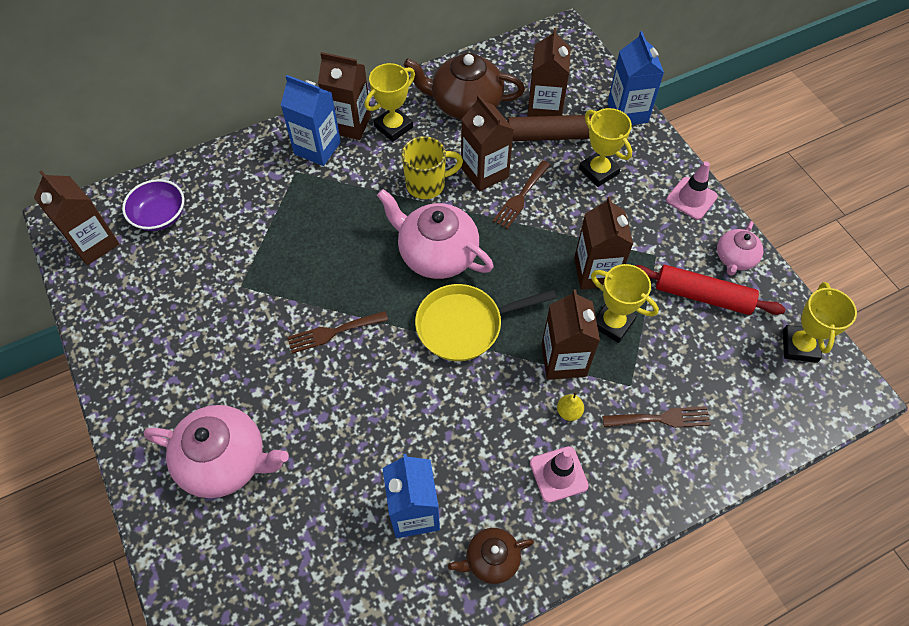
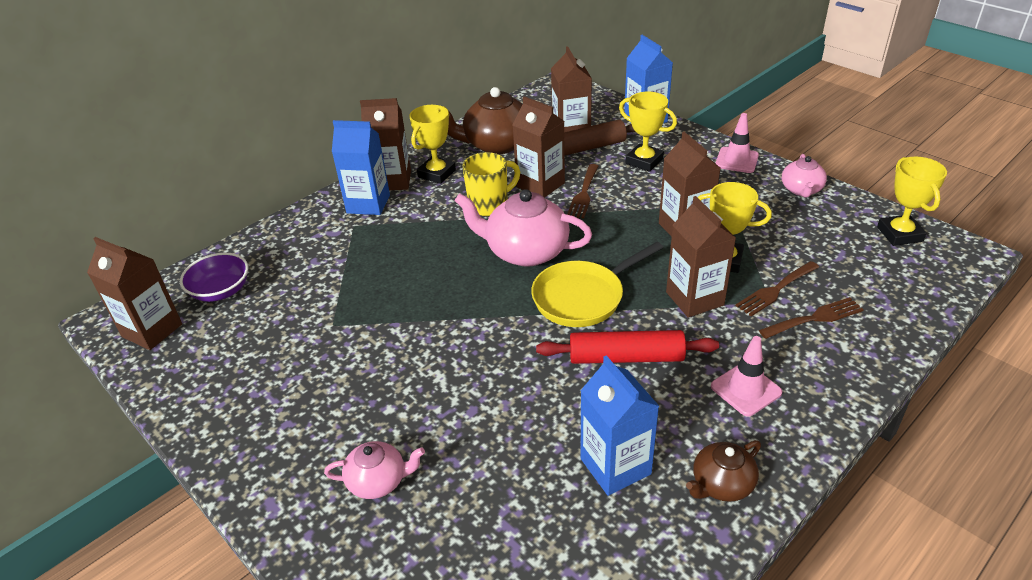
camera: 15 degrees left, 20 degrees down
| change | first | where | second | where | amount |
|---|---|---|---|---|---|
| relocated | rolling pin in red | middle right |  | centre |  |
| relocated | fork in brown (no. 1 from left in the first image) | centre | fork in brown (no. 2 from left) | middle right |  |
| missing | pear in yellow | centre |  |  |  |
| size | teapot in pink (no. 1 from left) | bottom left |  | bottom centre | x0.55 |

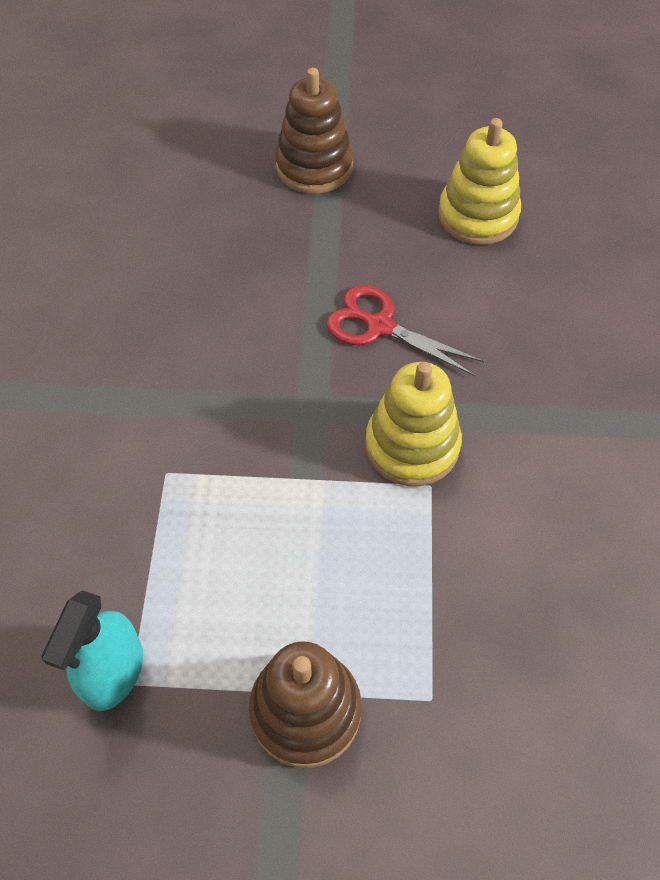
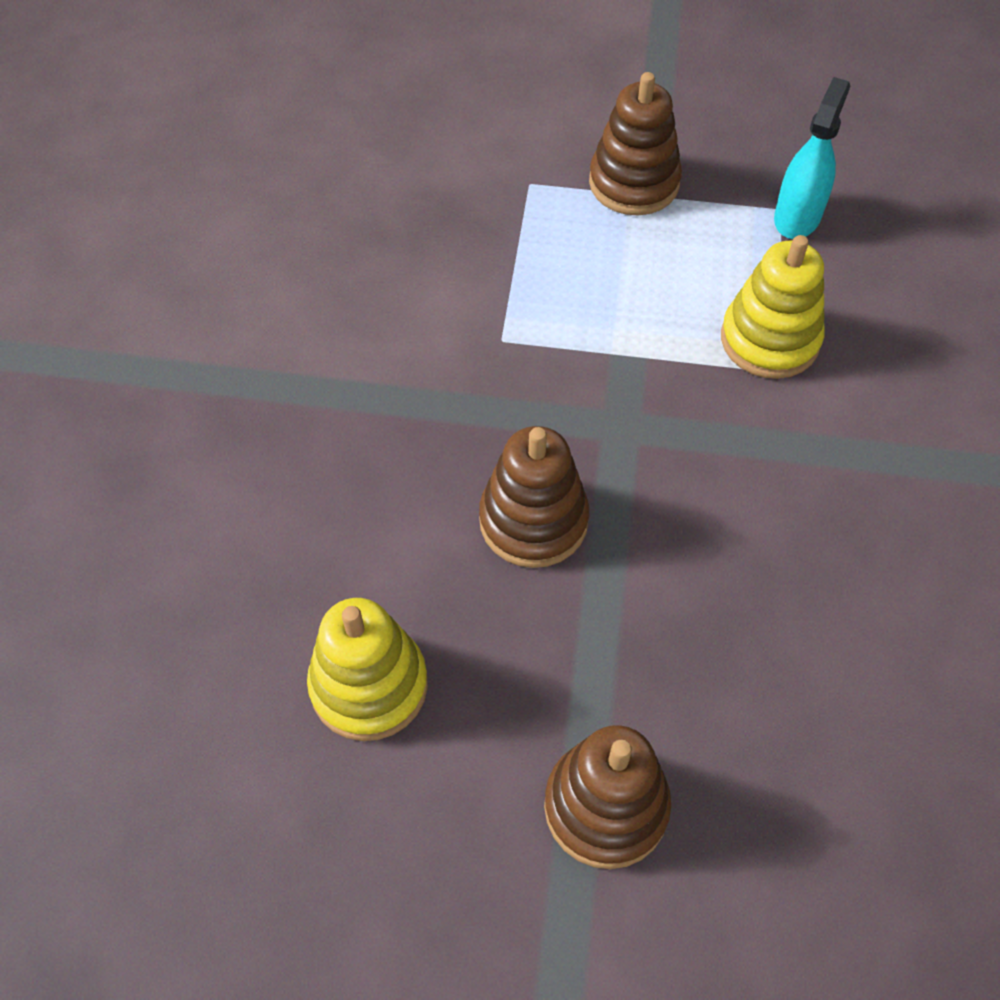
camera: 175 degrees left, 0 degrees up
| change | first | where | second | where | amount |
|---|---|---|---|---|---|
| exchanged | scissors in red | centre | stacking toy in brown (no. 1 from left) | centre |  |
| relocated | stacking toy in yellow (no. 1 from left in the first image) | centre | stacking toy in yellow (no. 2 from left) | top right |  |

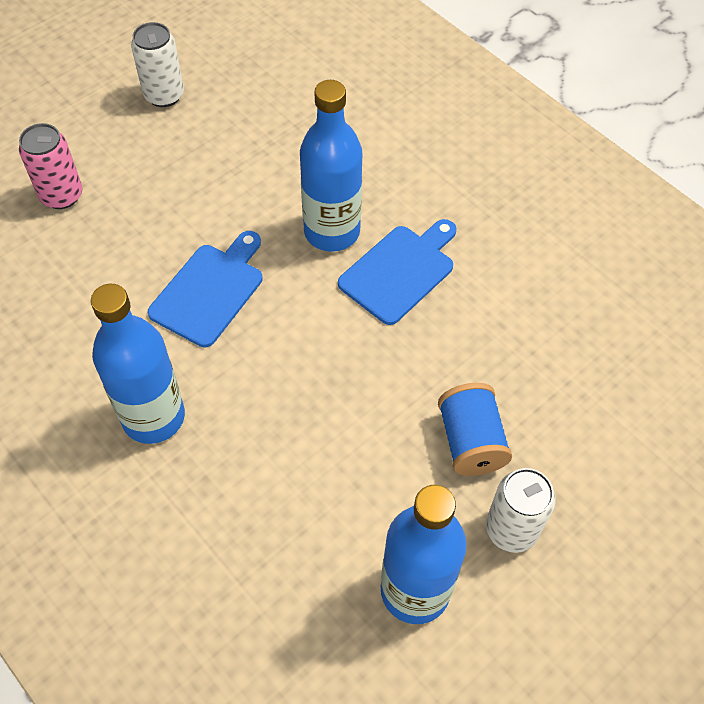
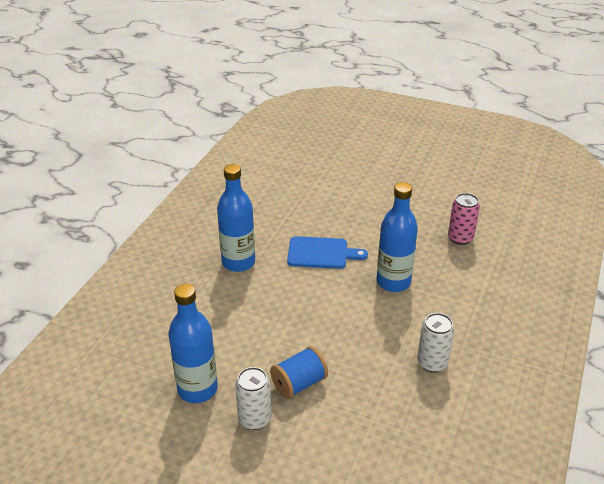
camera: 65 degrees right, 20 degrees down
| change | first | where | second | where | amount |
|---|---|---|---|---|---|
| relocated | can in white (no. 1 from left in the first image) | top left | can in white (no. 2 from left) | bottom right |  |
| relocated | can in pink | top left |  | middle right |  |
| missing | cutting board in blue (no. 2 from left) | centre |  |  |  |

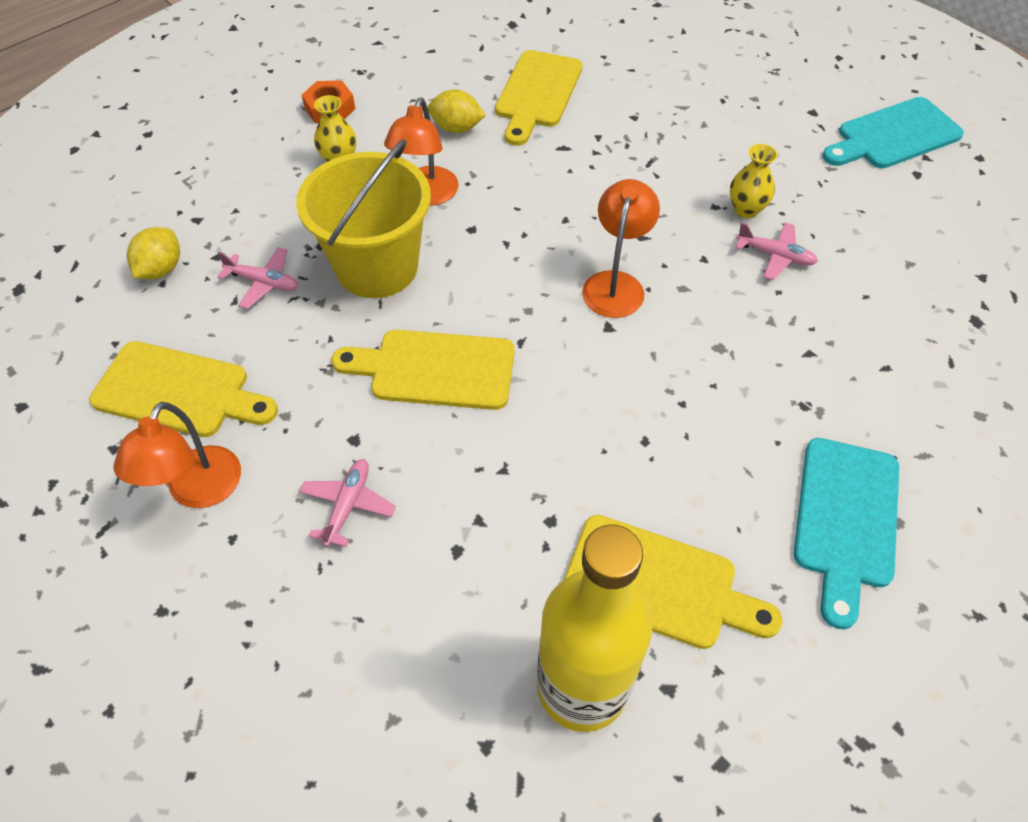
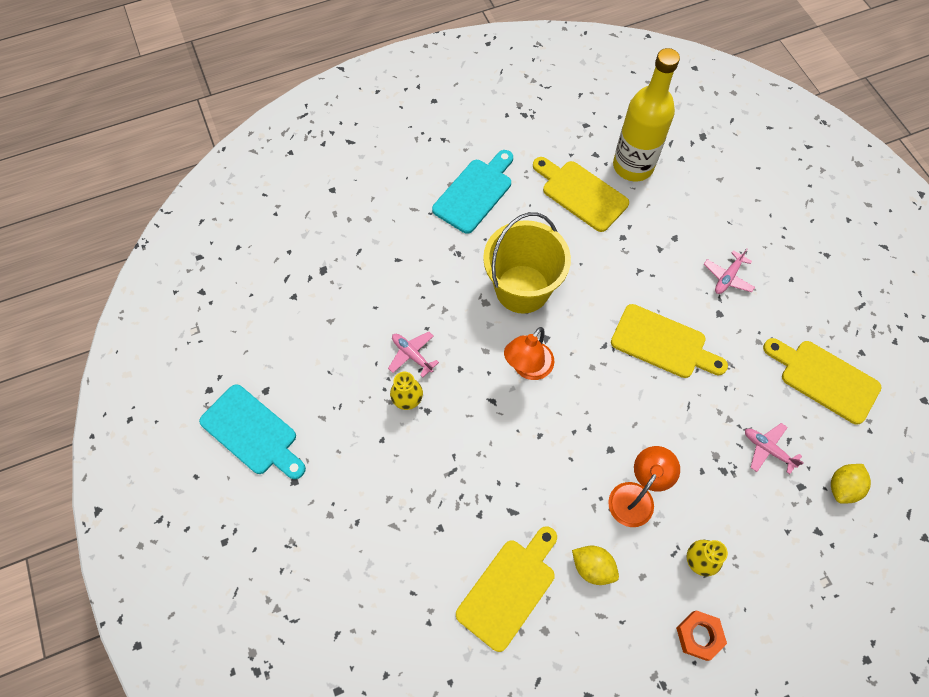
camera: 160 degrees left, 10 degrees up
| change | first | where | second | where | amount |
|---|---|---|---|---|---|
| spun | cutting board in turquoise (no. 2 from left in the first image) | top right | cutting board in turquoise (no. 1 from left) | middle left | 45 degrees clockwise |
| relocated | bucket in yellow | top centre |  | centre |  |
| missing | lamp in orange (no. 1 from left) | middle left |  |  |  |

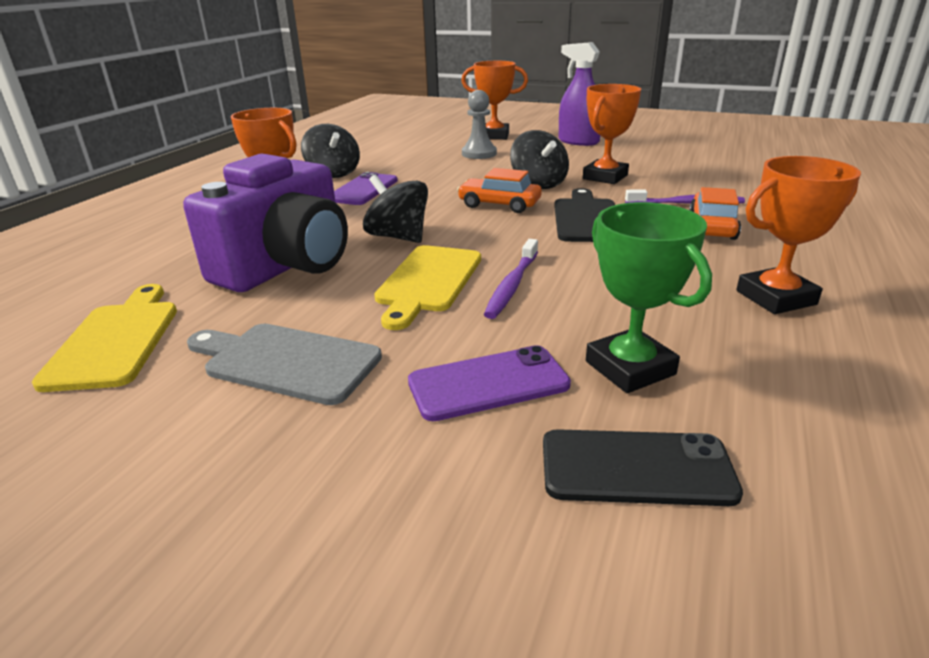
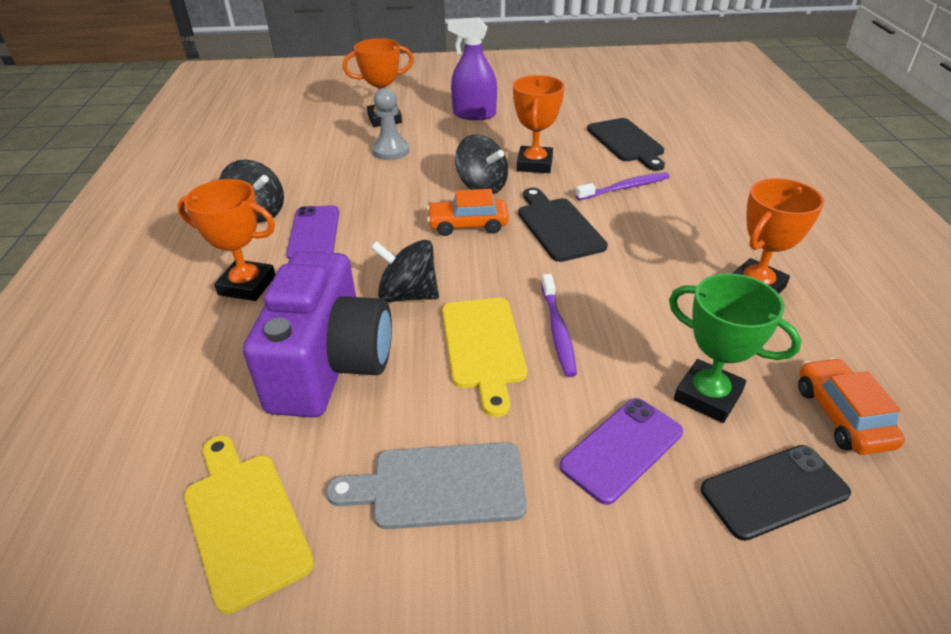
camera: 25 degrees left, 10 degrees up
| change | first | where | second | where | amount |
|---|---|---|---|---|---|
| relocated | car in orange (no. 2 from left) | top right |  | middle right |  |
| appeared |  |  | cutting board in black (no. 2 from left) | top centre |  |

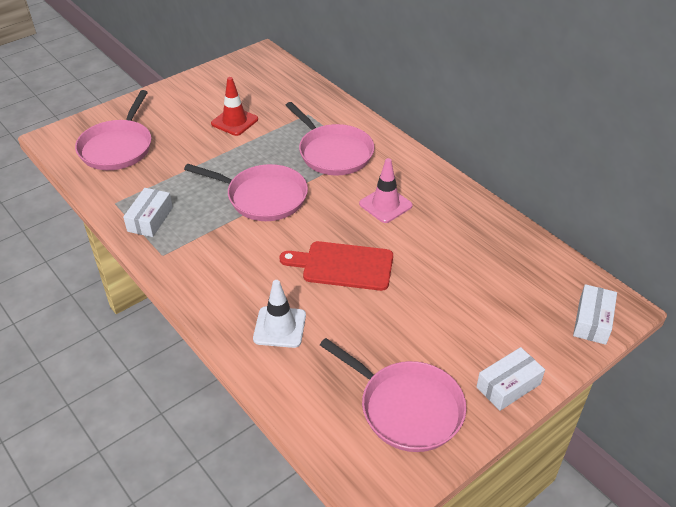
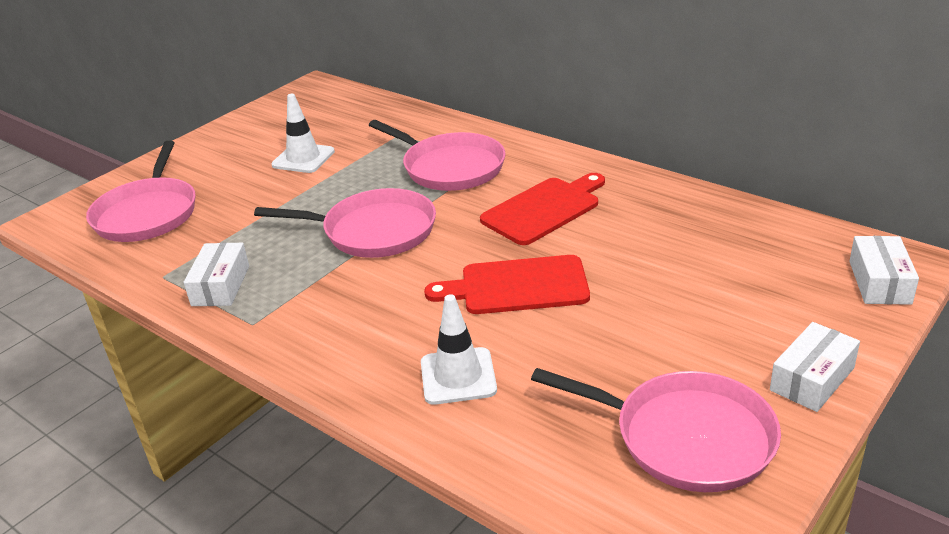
camera: 10 degrees left, 10 degrees down
| change | first | where | second | where | amount |
|---|---|---|---|---|---|
| colour | traffic cone in red | top centre | traffic cone in white (no. 1 from left) | top left |  |
| exchanged | traffic cone in pink | centre | cutting board in red (no. 2 from left) | centre |  |

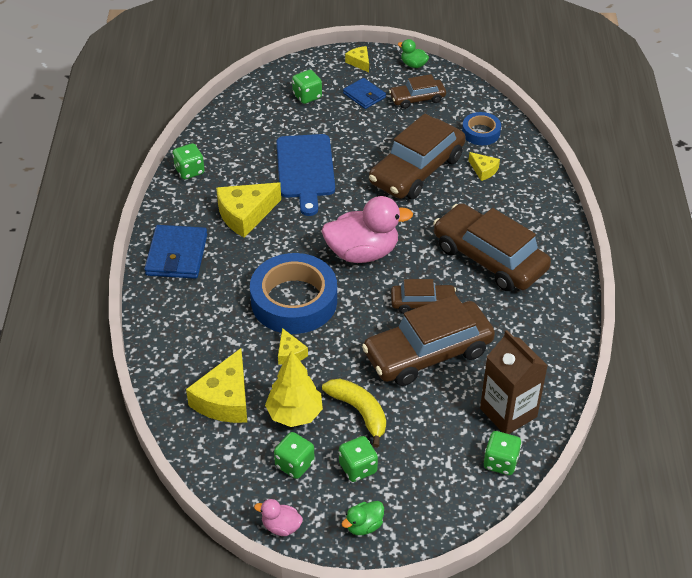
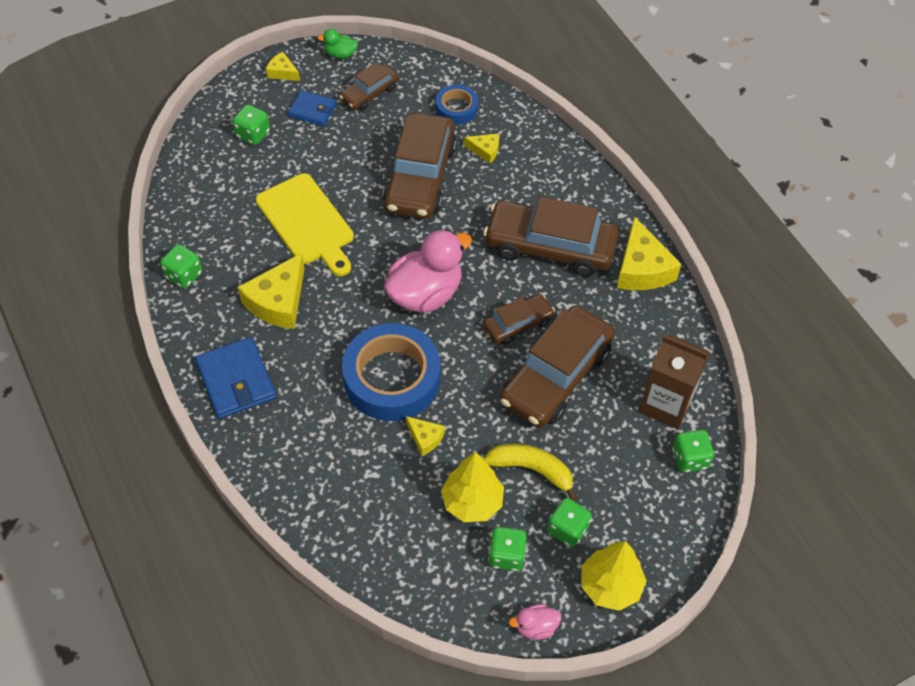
camera: 30 degrees left, 10 degrees up
| change | first | where | second | where | amount |
|---|---|---|---|---|---|
| colour | cutting board in blue | top centre | cutting board in yellow | top centre |  |
| relocated | cheese in yellow (no. 1 from left in the first image) | middle left | cheese in yellow (no. 5 from left) | middle right |  |
| exchanged | duck in green (no. 1 from left) | bottom centre | tree in yellow (no. 2 from left) | bottom right |  |

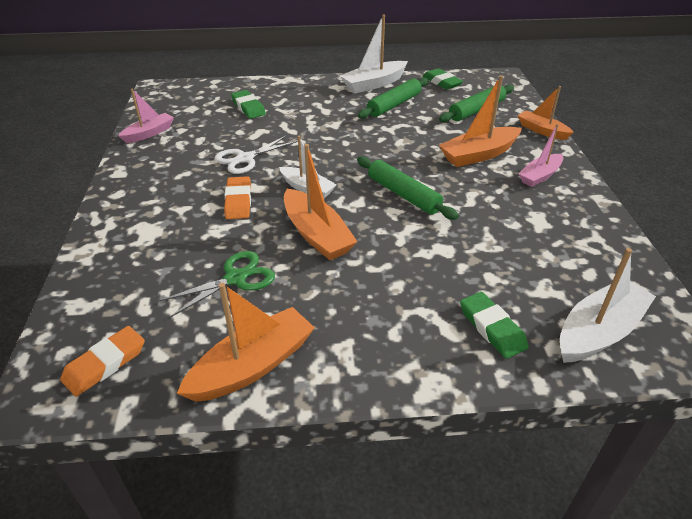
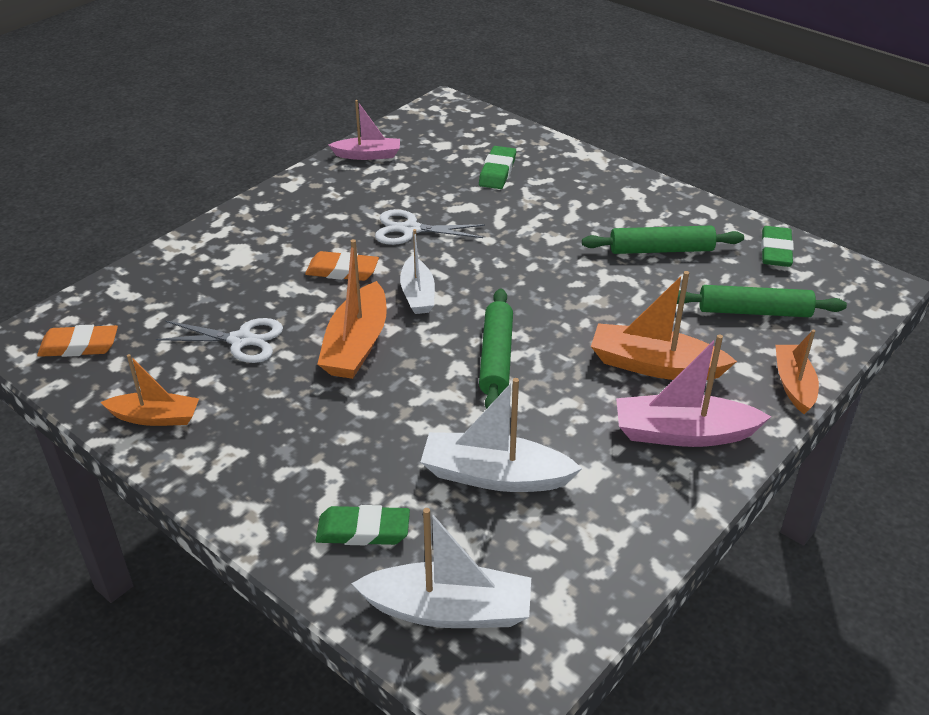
camera: 45 degrees right, 0 degrees up
| change | first | where | second | where | amount |
|---|---|---|---|---|---|
| relocated | boat in white (no. 2 from left in the first image) | top centre | boat in white (no. 3 from left) | centre |  |
| size | boat in pink (no. 2 from left) | top right |  | middle right | x1.53 |
| spun | eraser in orange (no. 2 from left) | centre |  | centre | 60 degrees clockwise |
| colour | scissors in green | middle left | scissors in white (no. 1 from left) | middle left |  |
| size | boat in orange (no. 1 from left) | centre |  | middle left | x0.65 |
| spun | eraser in green (no. 3 from left in the first image) | middle right | eraser in green (no. 1 from left) | bottom centre | 75 degrees clockwise |

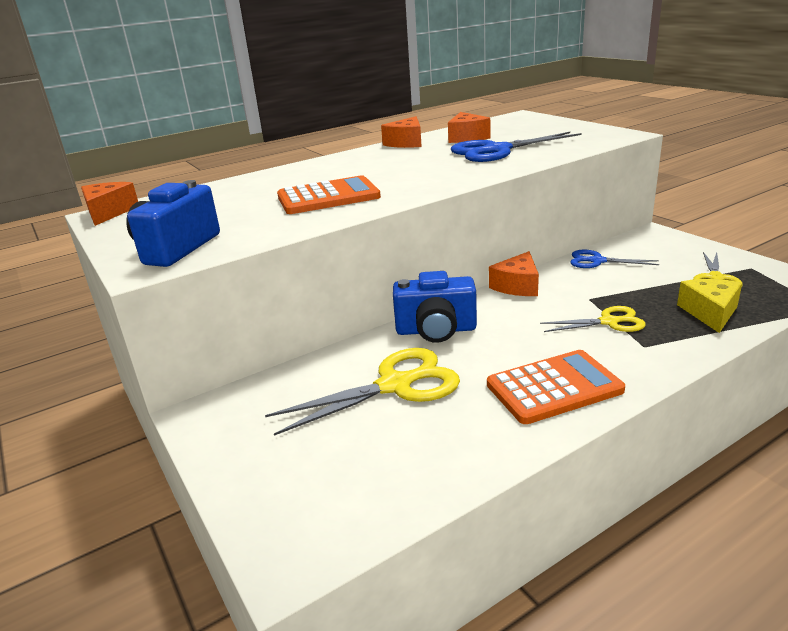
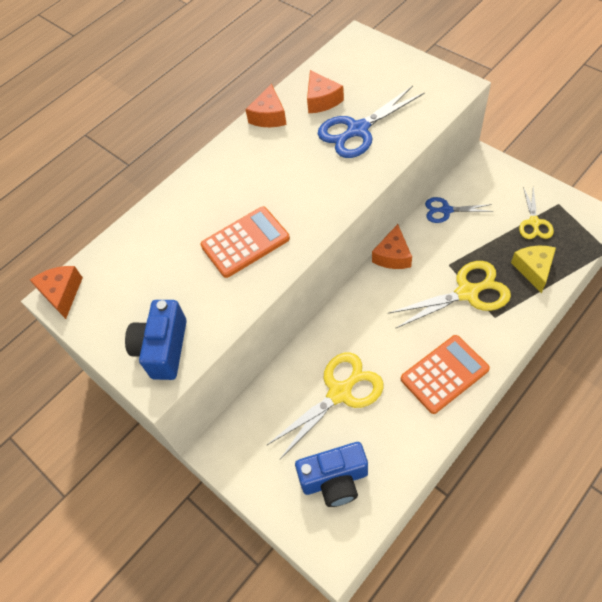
camera: 10 degrees left, 30 degrees up
| change | first | where | second | where | amount |
|---|---|---|---|---|---|
| relocated | camera in blue (no. 2 from left) | centre |  | bottom centre |  |
| size | scissors in yellow (no. 2 from left) | middle right |  | middle right | x1.70 |

